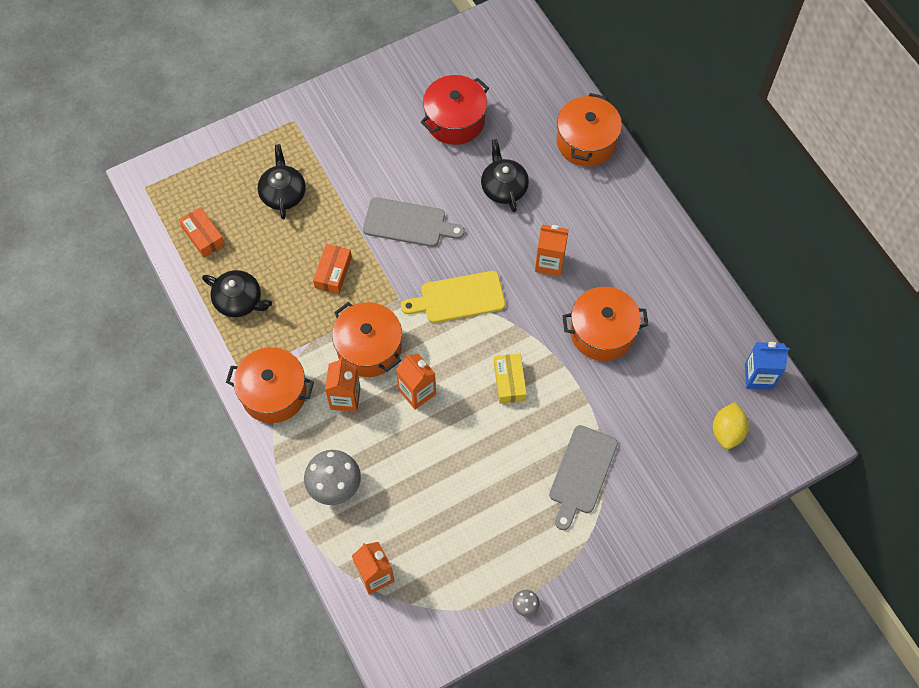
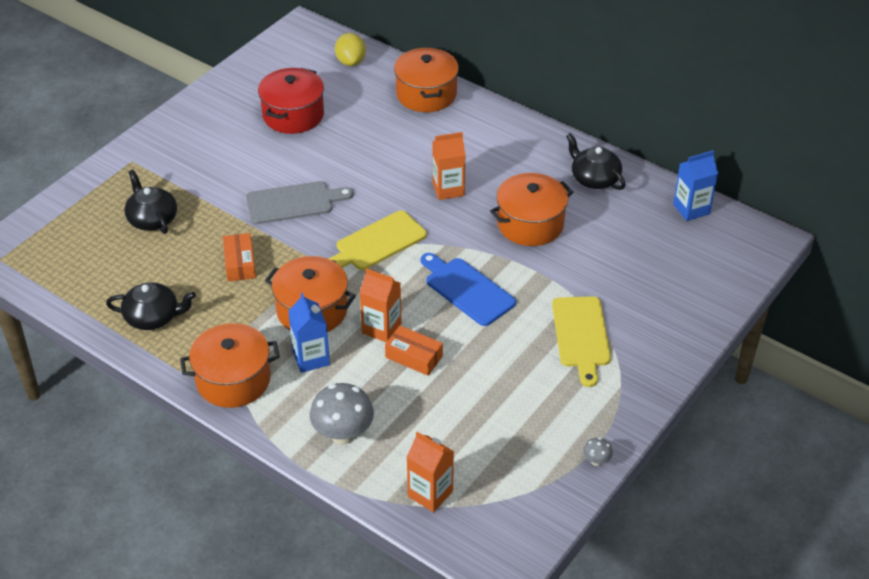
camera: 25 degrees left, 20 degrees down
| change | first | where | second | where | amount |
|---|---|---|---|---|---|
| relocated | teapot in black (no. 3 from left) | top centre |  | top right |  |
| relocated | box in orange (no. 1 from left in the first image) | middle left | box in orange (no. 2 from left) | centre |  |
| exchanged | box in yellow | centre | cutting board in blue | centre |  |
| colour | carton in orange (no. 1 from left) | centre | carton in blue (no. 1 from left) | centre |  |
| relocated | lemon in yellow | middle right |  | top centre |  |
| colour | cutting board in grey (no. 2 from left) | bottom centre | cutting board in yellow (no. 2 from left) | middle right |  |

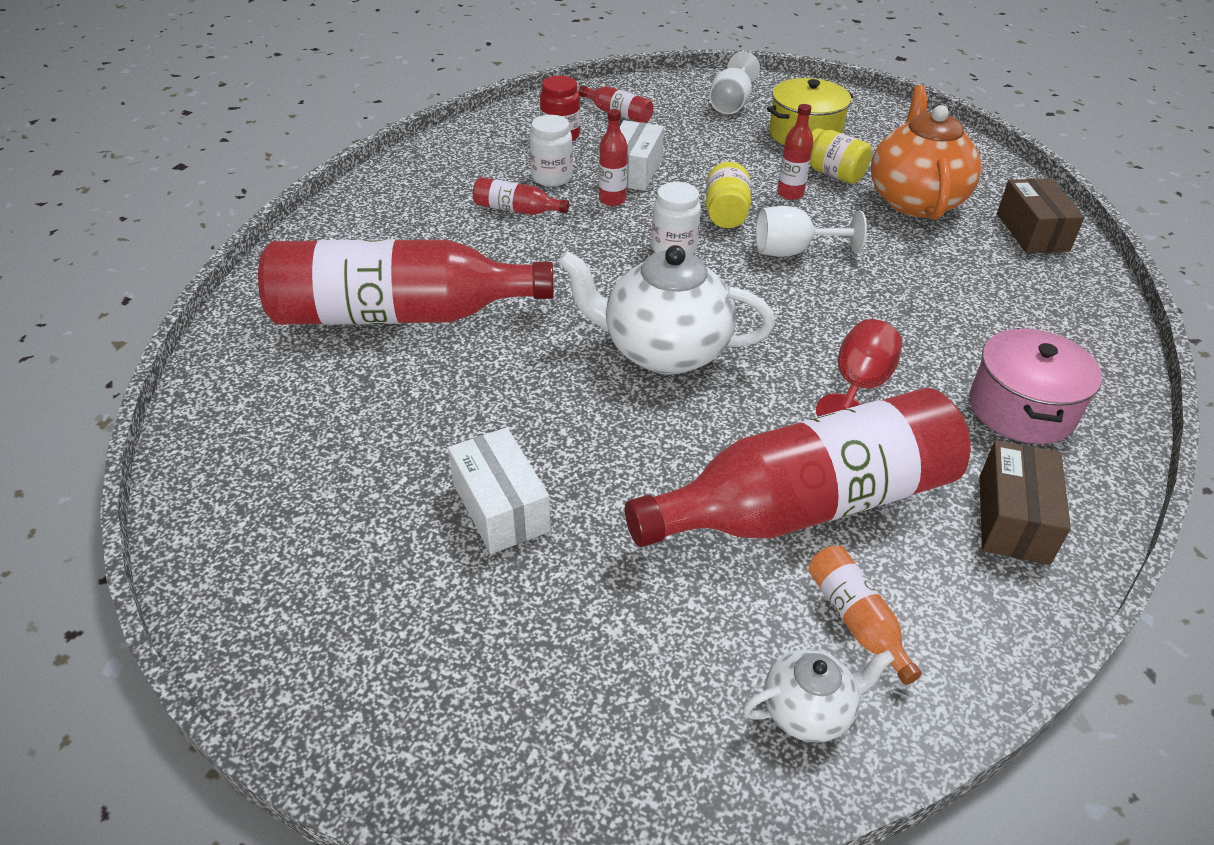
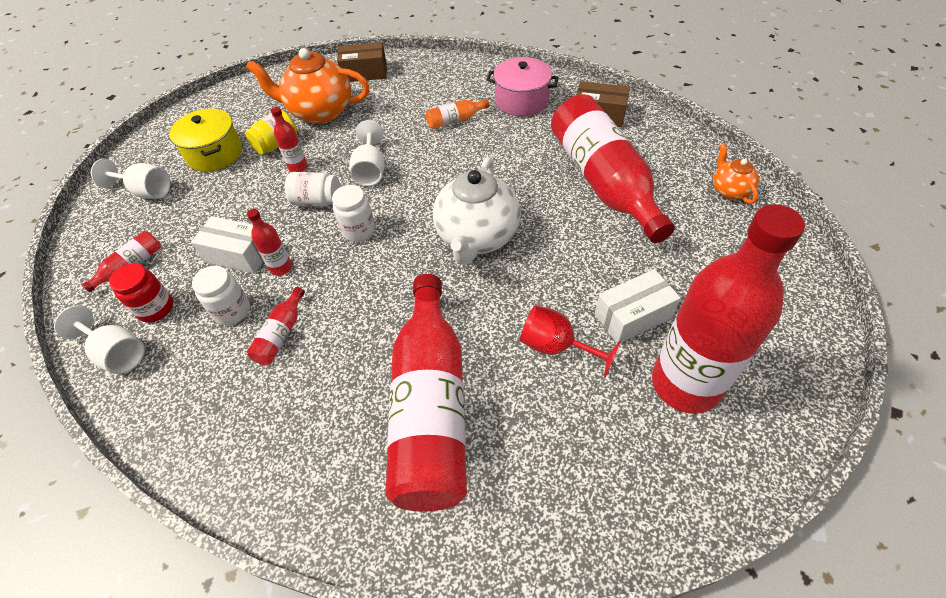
camera: 85 degrees left, 10 degrees up
| change | first | where | second | where | amount |
|---|---|---|---|---|---|
| colour | jar in yellow (no. 1 from left) | top centre | jar in white (no. 2 from left) | top left |  |
| relocated | goblet in red | middle right |  | centre |  |
| relocated | bottle in orange | bottom right |  | top centre |  |
| colour | teapot in white (no. 2 from left) | bottom right | teapot in orange (no. 2 from left) | top right |  |
| appeared |  |  | bottle in red (no. 7 from left) | middle right |  |
| appeared |  |  | goblet in white (no. 1 from left) | middle left |  |

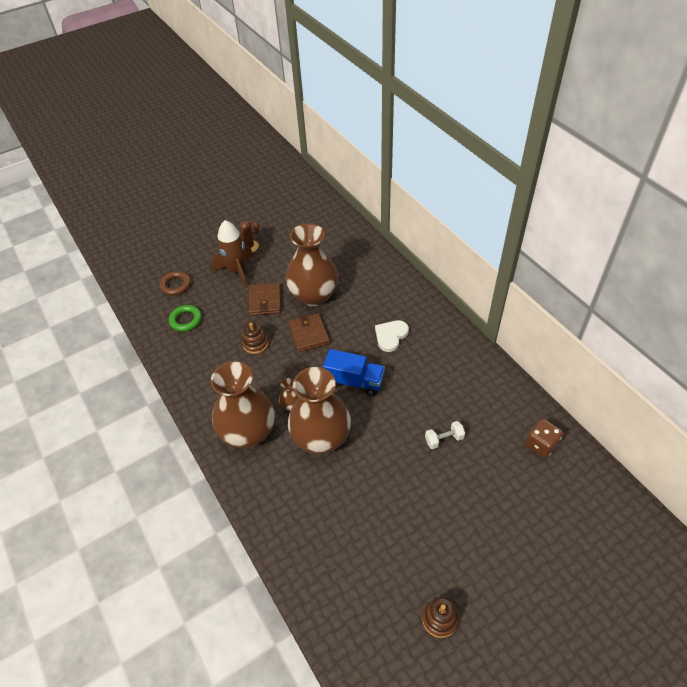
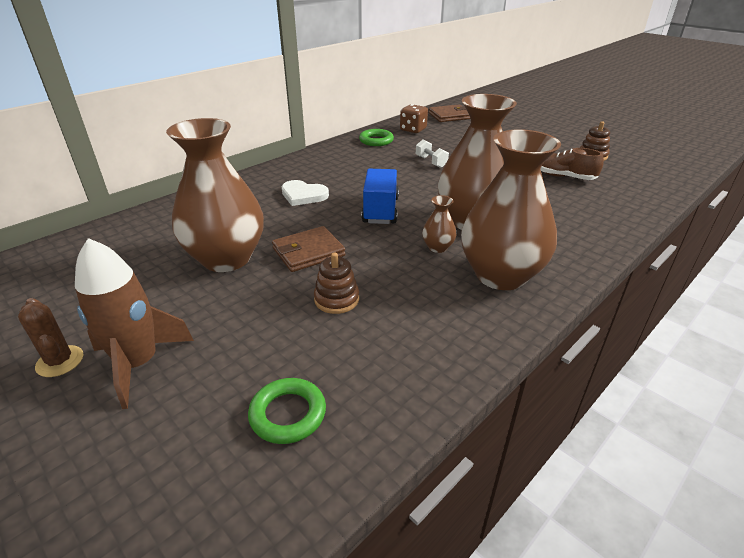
camera: 105 degrees left, 15 degrees down
| change | first | where | second | where | amount |
|---|---|---|---|---|---|
| missing | ring in brown | middle left |  |  |  |
| relocated | wallet in brown (no. 1 from left in the first image) | centre | wallet in brown (no. 2 from left) | top centre |  |
| appeared |  |  | ring in green (no. 2 from left) | top centre |  |
| appeared |  |  | shoe in brown | top right |  |

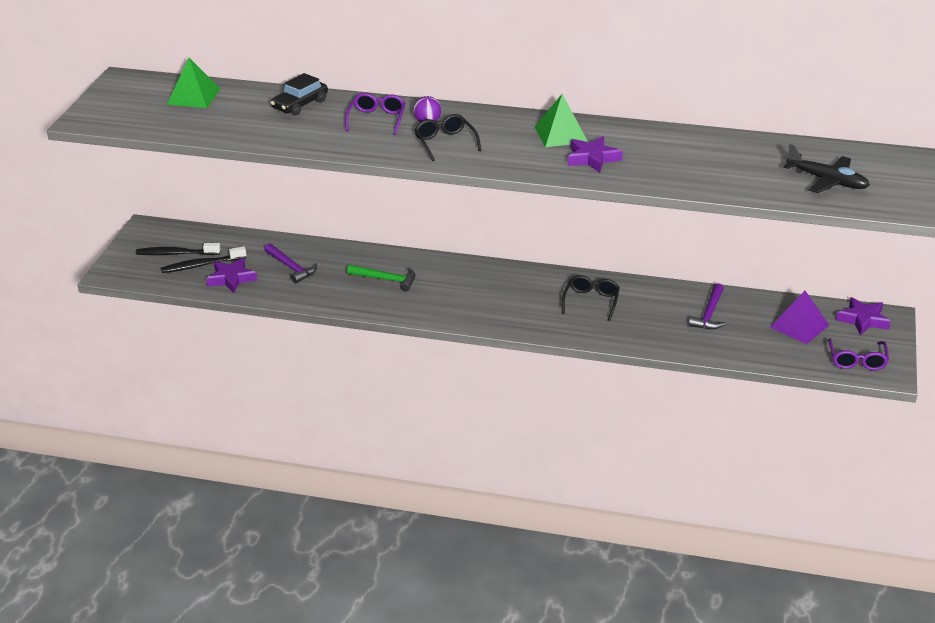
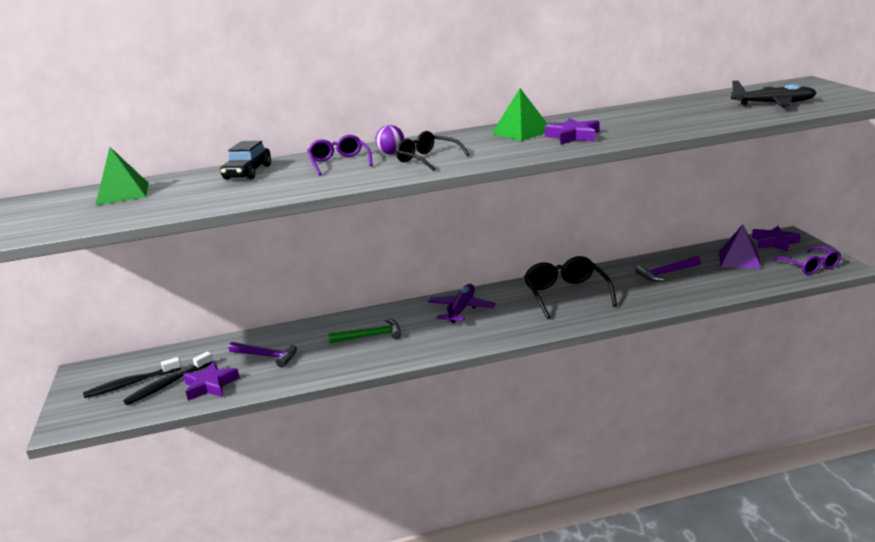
camera: 25 degrees left, 10 degrees down
| change | first | where | second | where | amount |
|---|---|---|---|---|---|
| size | glasses in black (no. 2 from left) | centre |  | centre | x1.54 |
| spun | hammer in purple (no. 2 from left) | middle right |  | middle right | 75 degrees clockwise |
| appeared |  |  | plane in purple | centre |  |

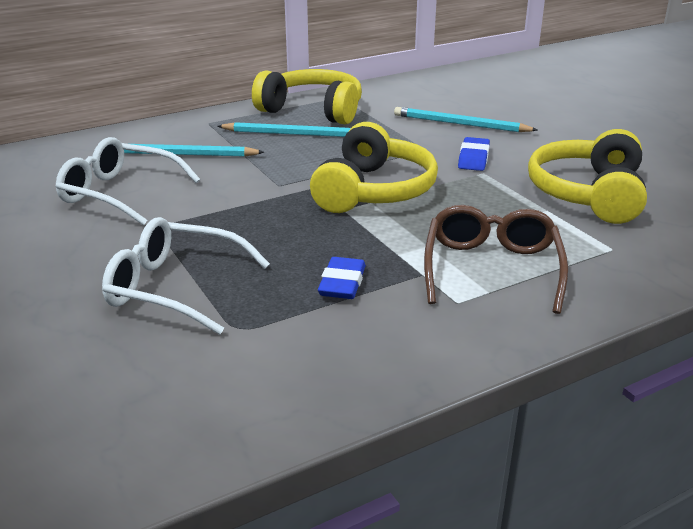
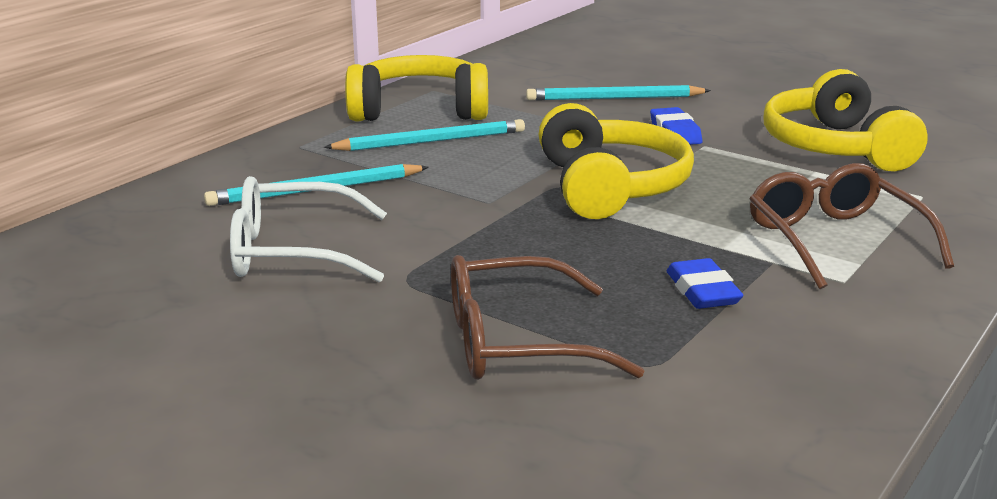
camera: 25 degrees left, 5 degrees down
| change | first | where | second | where | amount |
|---|---|---|---|---|---|
| colour | glasses in white (no. 2 from left) | middle left | glasses in brown (no. 1 from left) | centre |  |

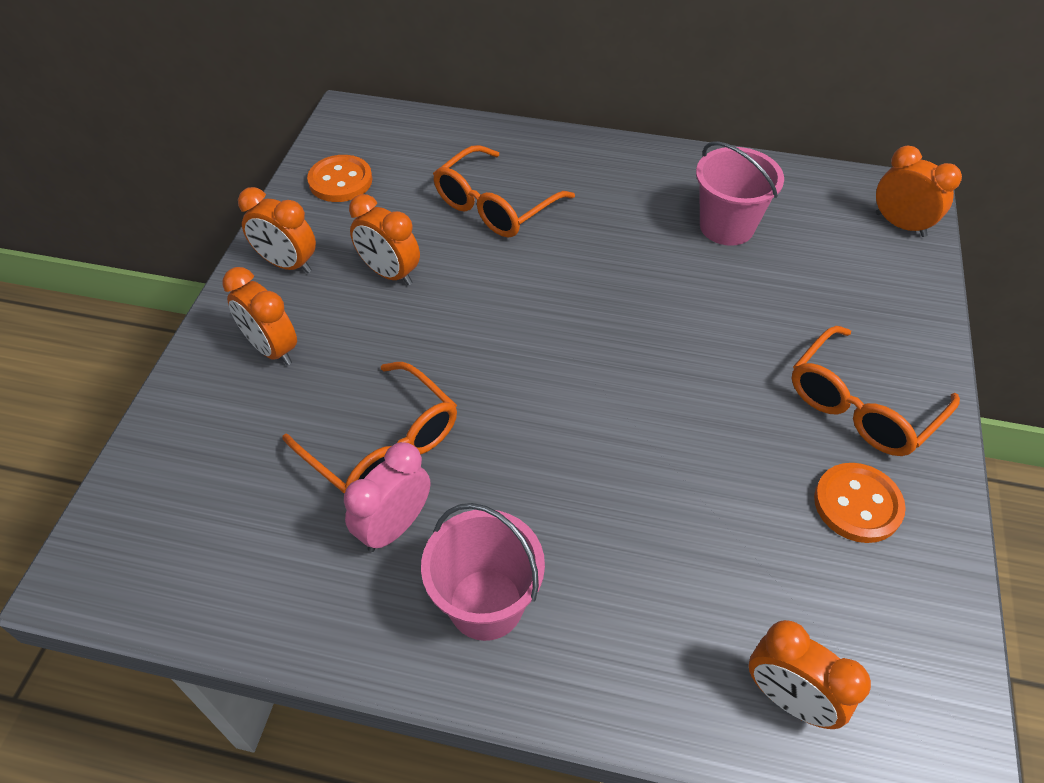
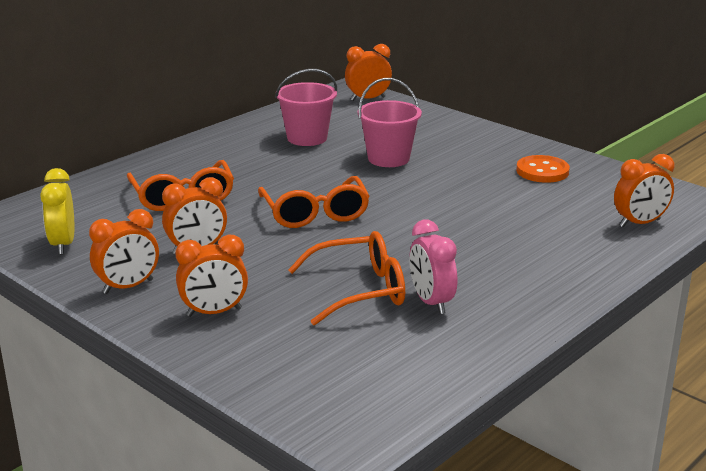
camera: 60 degrees left, 25 degrees down
| change | first | where | second | where | amount |
|---|---|---|---|---|---|
| exchanged | button in orange (no. 1 from left) | top left | clock in yellow | middle left |  |
| relocated | glasses in orange (no. 3 from left in the first image) | middle right | glasses in orange (no. 2 from left) | centre |  |
| relocated | bucket in pink (no. 1 from left in the first image) | bottom centre | bucket in pink (no. 2 from left) | top centre |  |

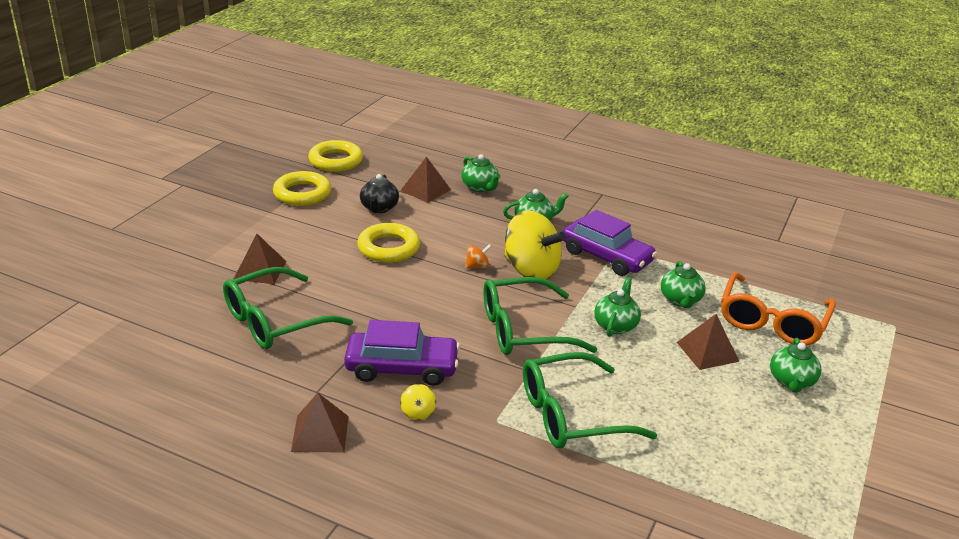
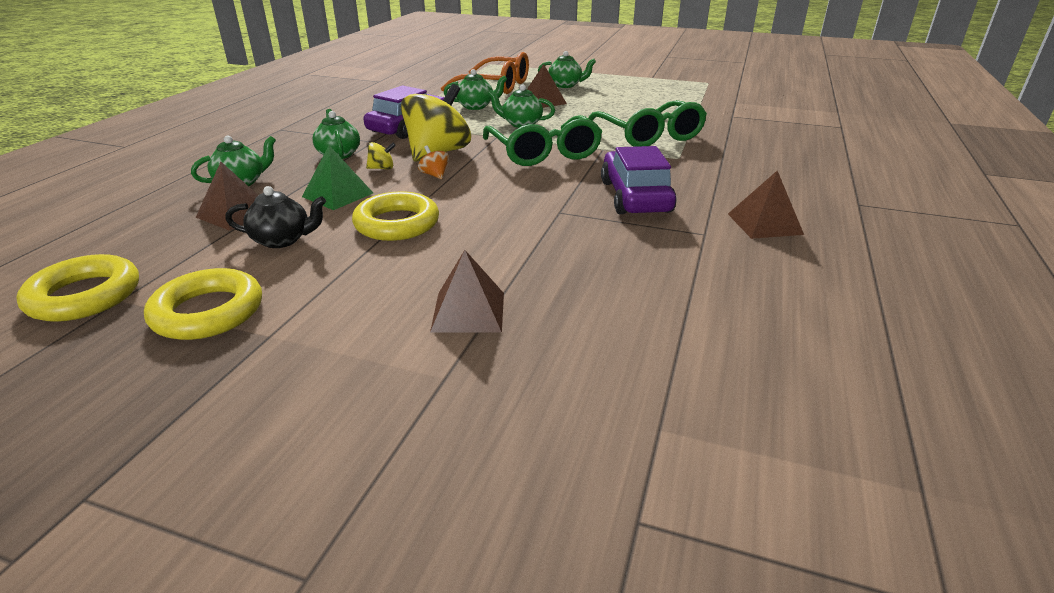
camera: 95 degrees left, 0 degrees up
| change | first | where | second | where | amount |
|---|---|---|---|---|---|
| missing | glasses in green (no. 1 from left) | middle left |  |  |  |
| relocated | spinning top in yellow (no. 1 from left) | bottom centre |  | top centre |  |
| appeared |  |  | pyramid in green | top left |  |

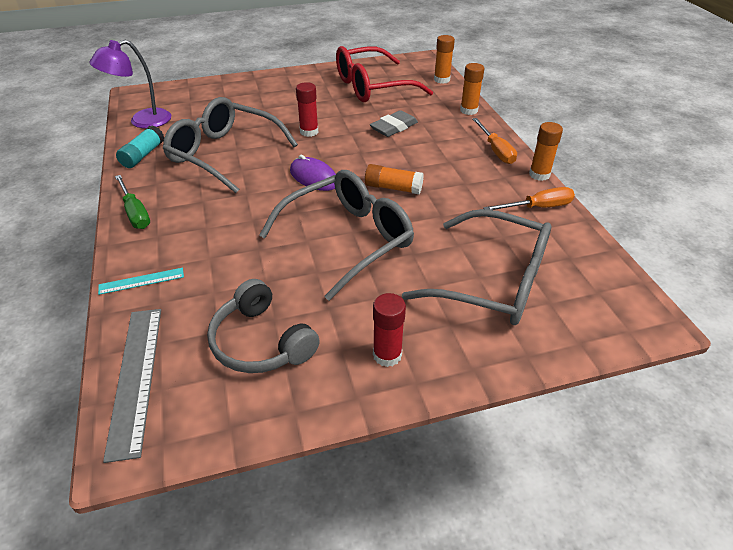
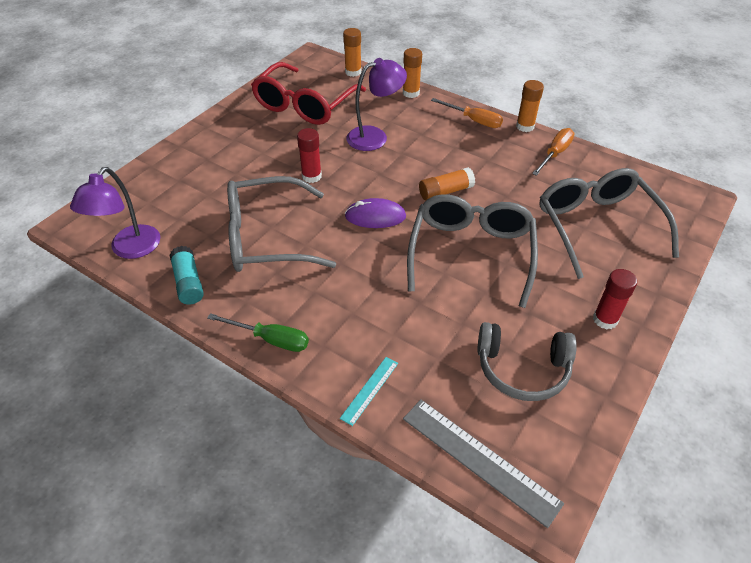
camera: 40 degrees left, 5 degrees up
| change | first | where | second | where | amount |
|---|---|---|---|---|---|
| exchanged | eraser in grey | top centre | lamp in purple (no. 2 from left) | top centre |  |
| spun | glasses in grey (no. 3 from left) | centre |  | middle right | 90 degrees counterclockwise |

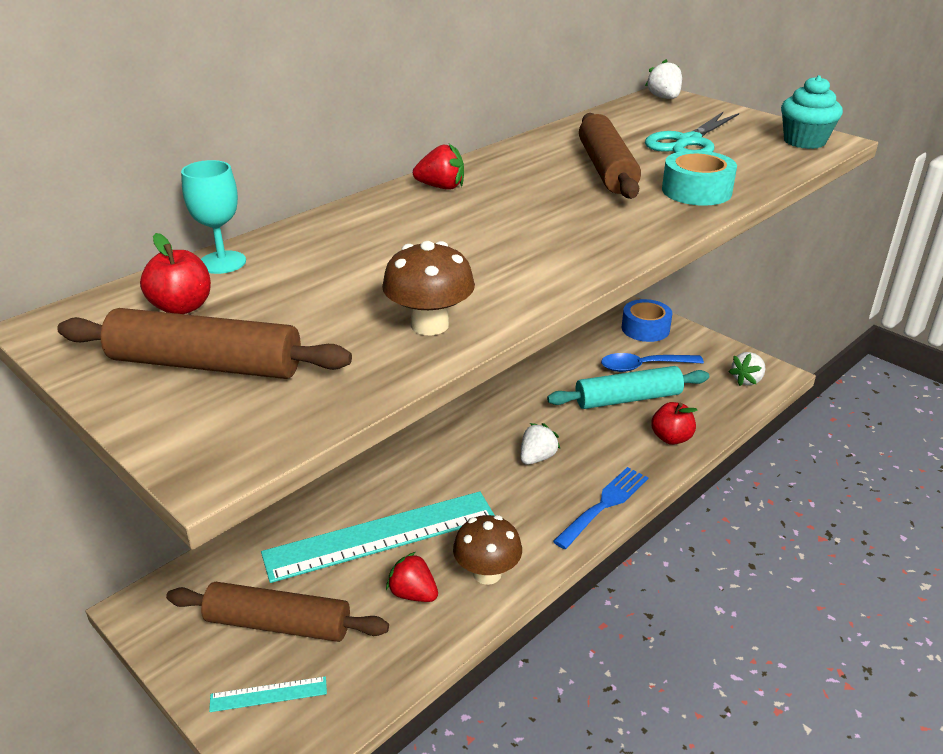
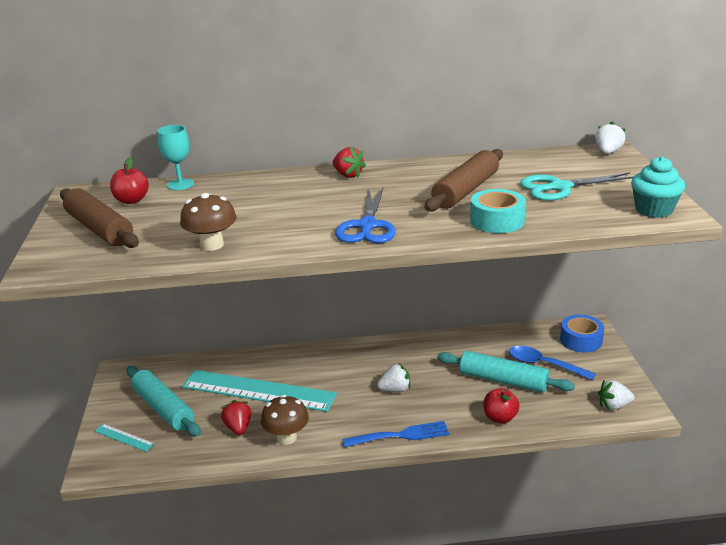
camera: 40 degrees right, 5 degrees down
| change | first | where | second | where | amount |
|---|---|---|---|---|---|
| colour | rolling pin in brown (no. 2 from left) | bottom left | rolling pin in turquoise (no. 1 from left) | bottom left |  |
| appeared |  |  | scissors in blue | centre |  |

